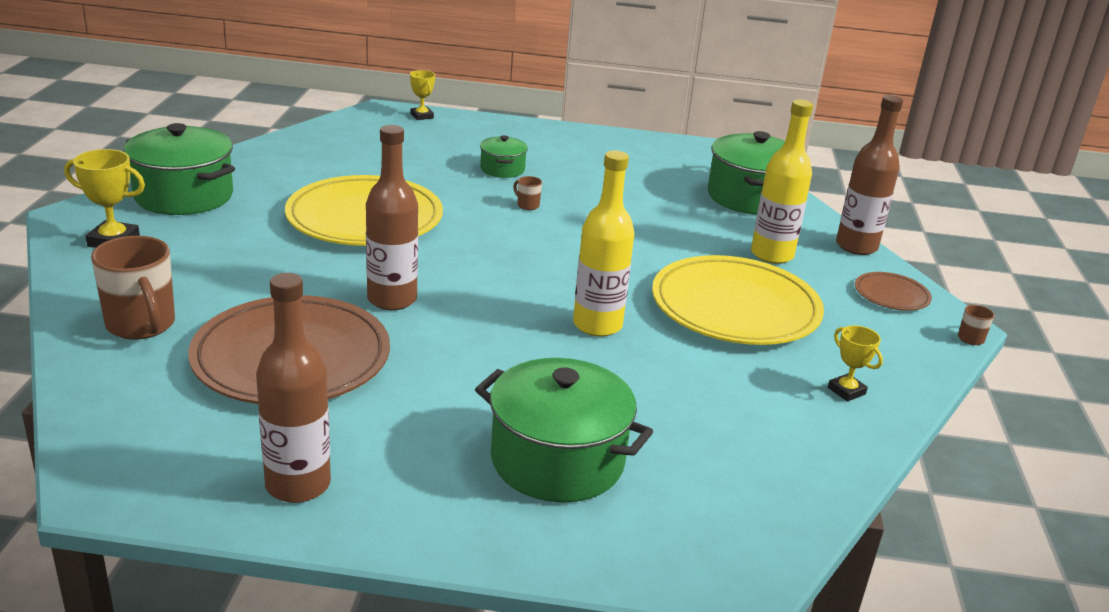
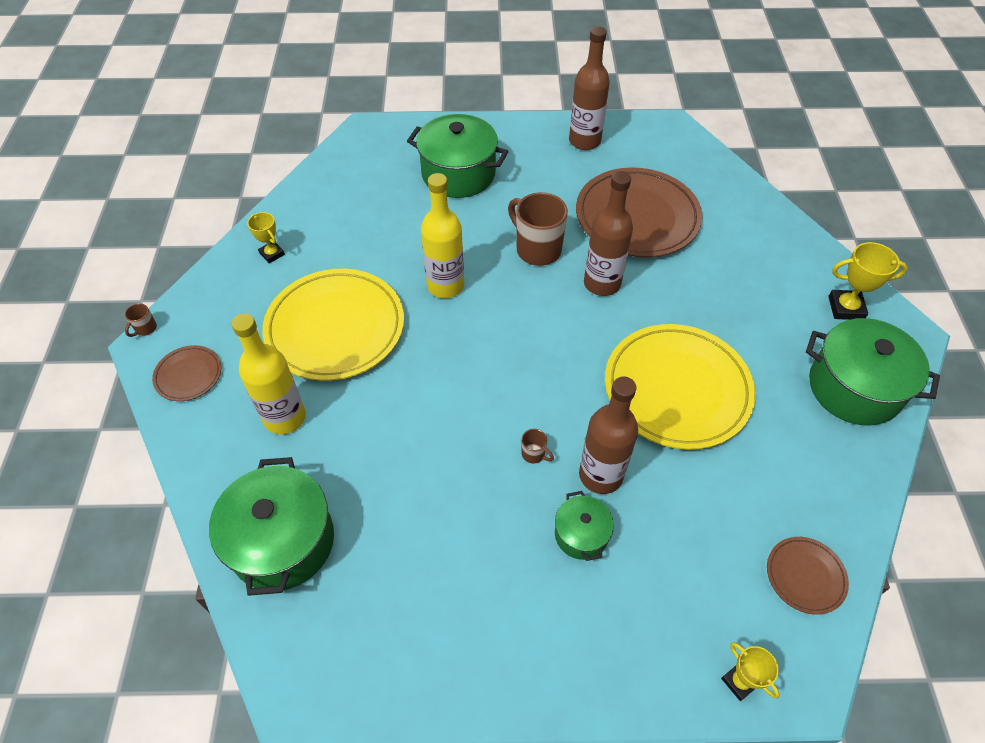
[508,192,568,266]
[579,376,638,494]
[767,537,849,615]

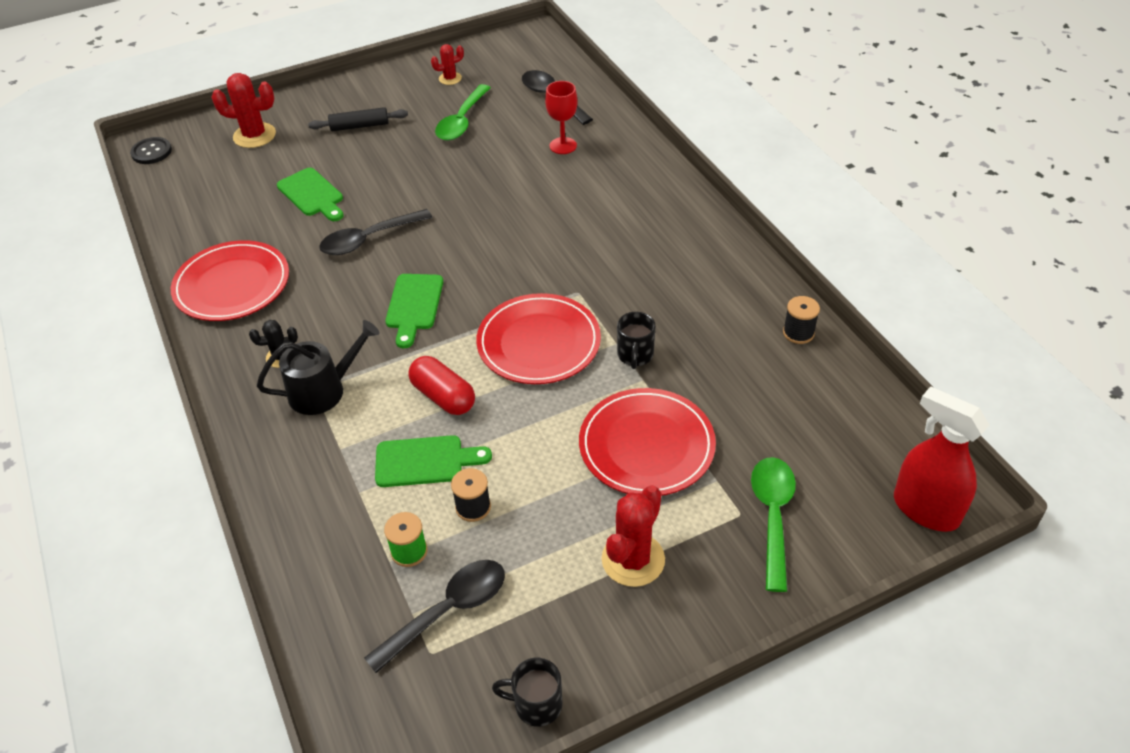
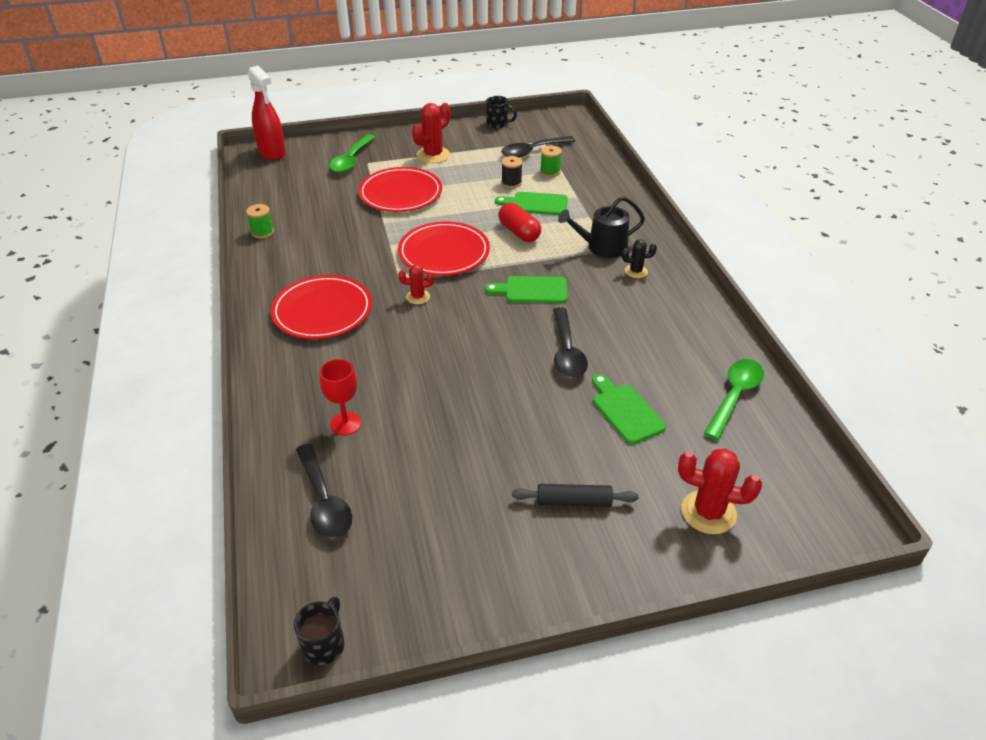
[130,137,172,164] (first image)
[271,275,372,339]
[553,307,588,378]
[485,276,568,303]
[398,264,434,304]
[704,359,764,440]
[294,596,345,665]
[246,204,274,239]

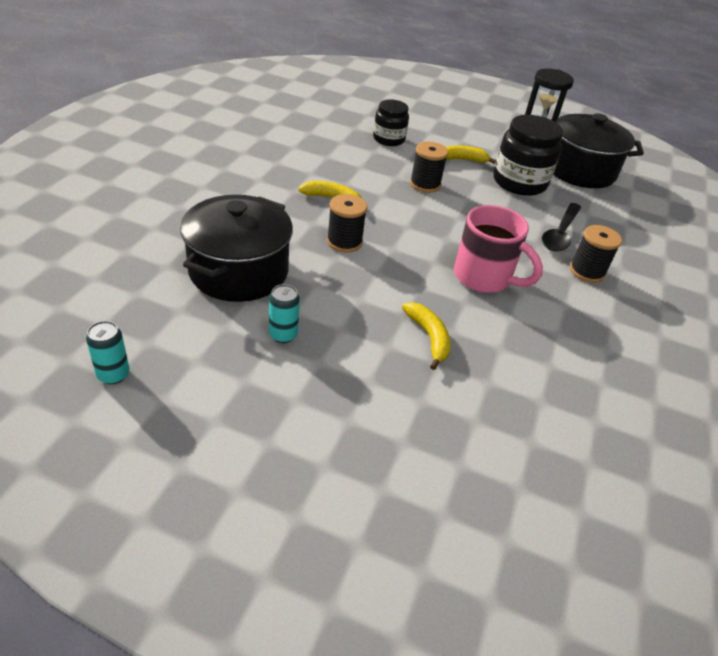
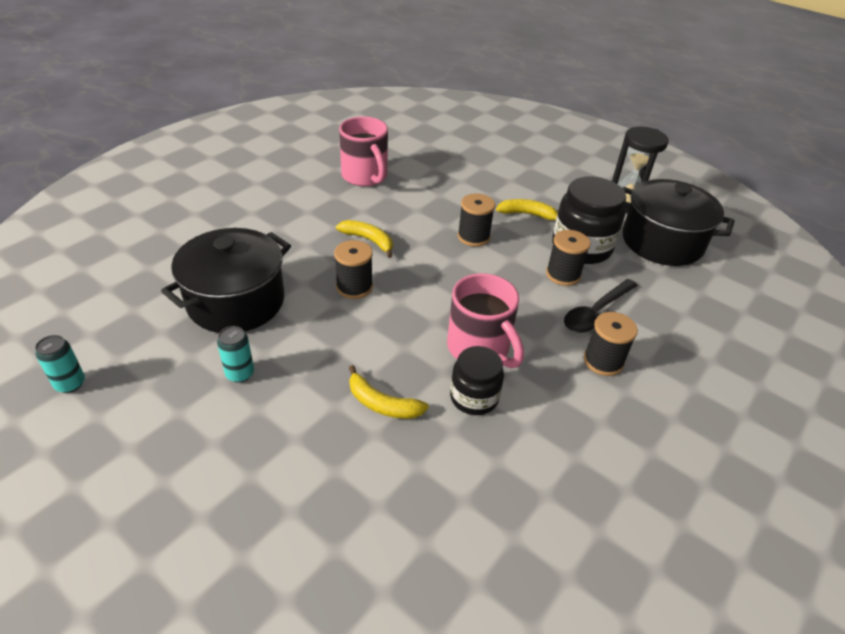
[450,346,504,415]
[349,365,429,419]
[339,117,388,186]
[546,230,591,286]

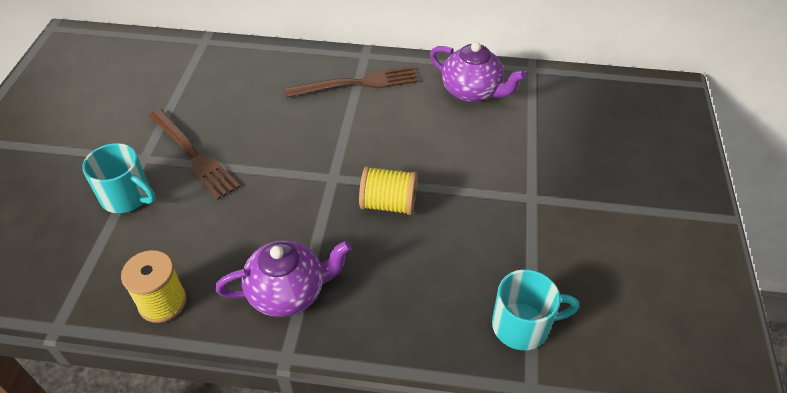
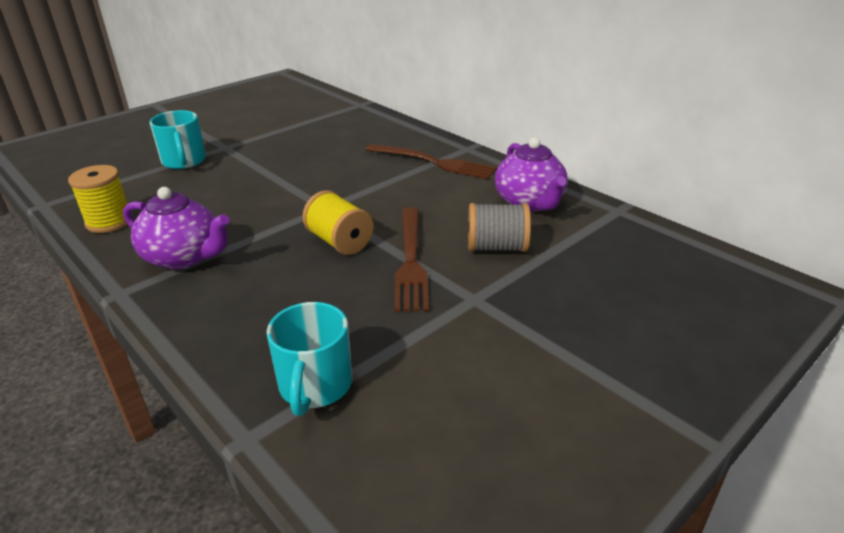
[394,208,429,312]
[267,302,353,416]
[468,203,531,252]

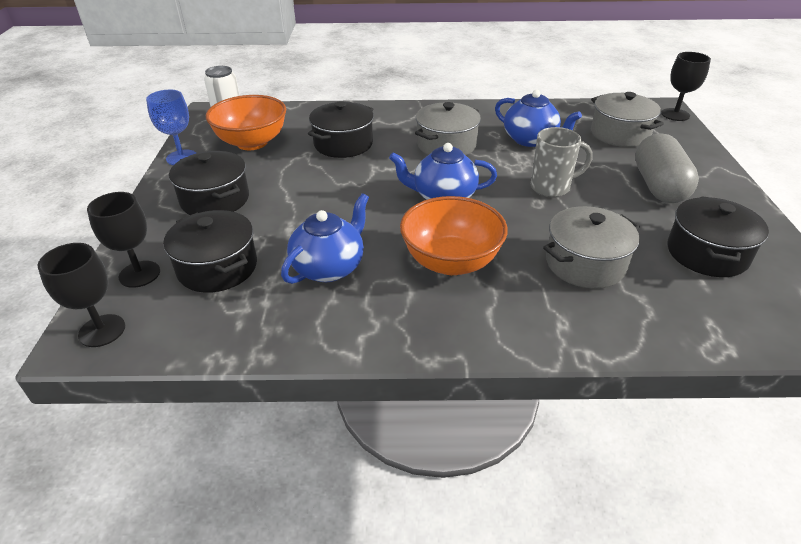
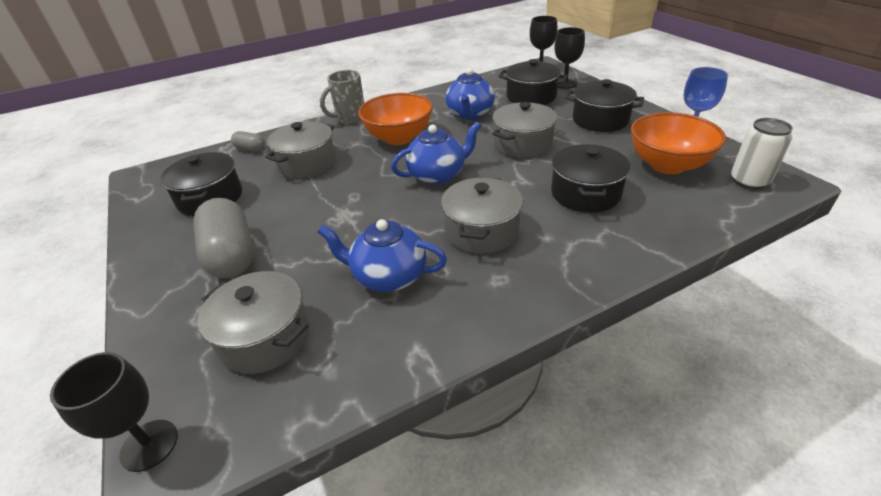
[320,70,364,124]
[231,131,265,152]
[492,102,557,158]

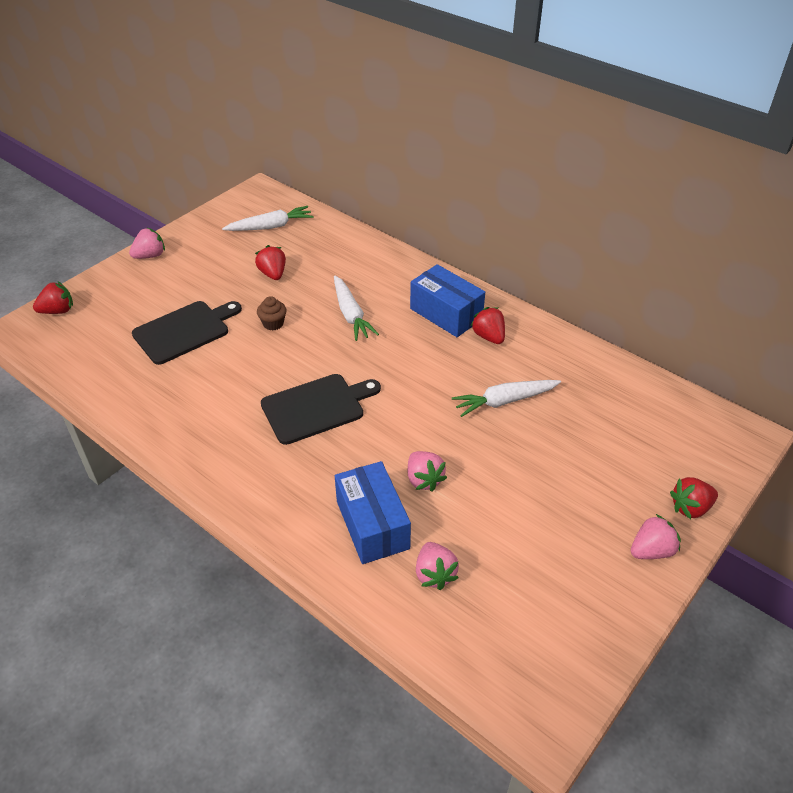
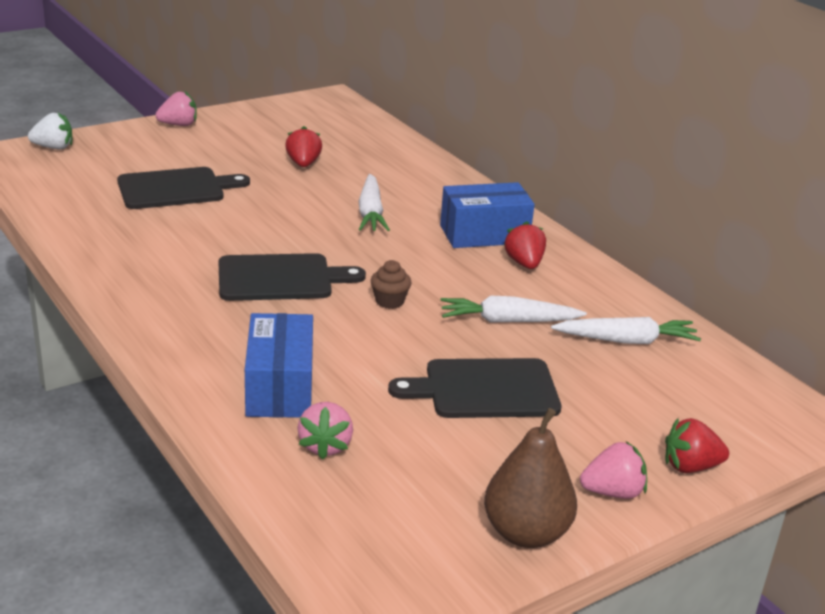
[28,113,72,149]
[551,317,701,344]
[370,260,412,309]
[408,451,447,492] (first image)
[440,182,535,248]
[388,358,561,418]
[484,408,577,548]

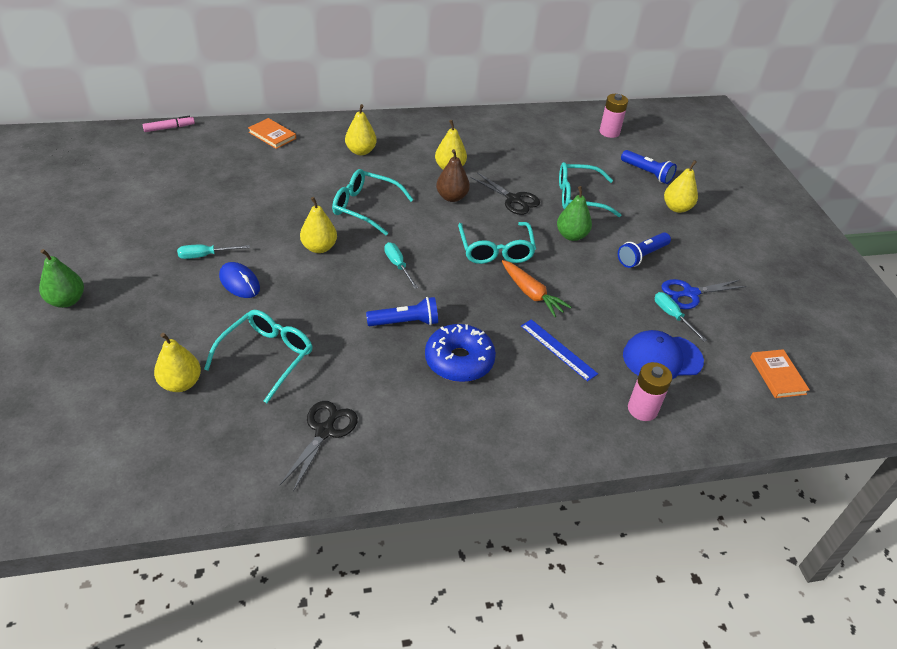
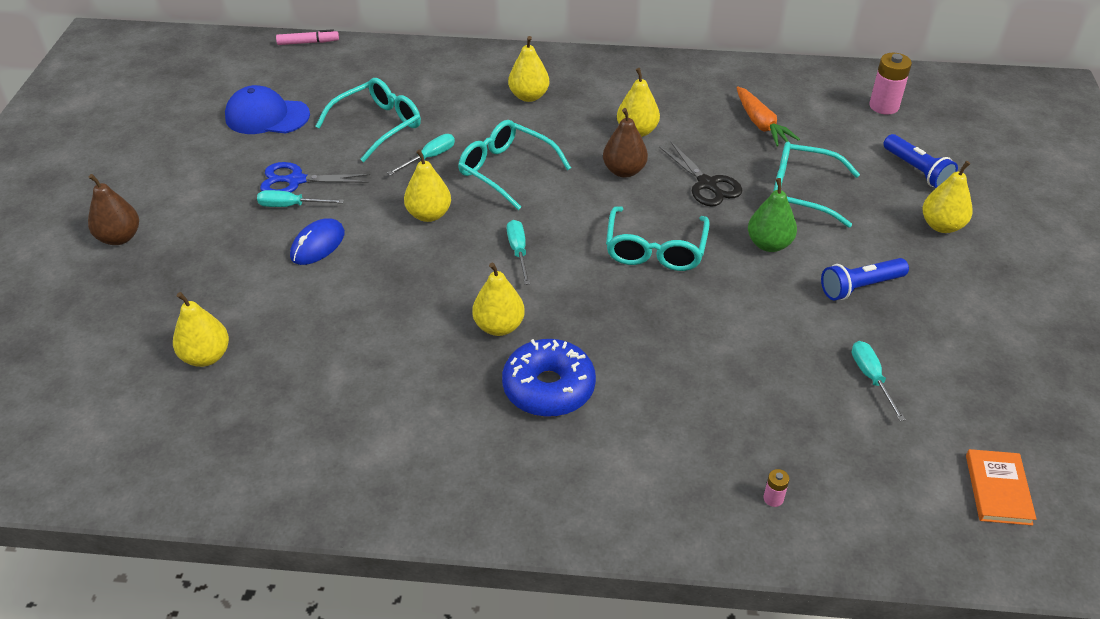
[88,174,139,245]
[315,78,421,162]
[290,218,345,265]
[248,118,296,149] (first image)
[280,401,358,492] (first image)
[472,262,525,336]
[736,86,800,146]
[521,319,598,381] (first image)
[225,85,310,134]
[764,469,789,507]
[260,162,370,192]
[387,134,455,175]

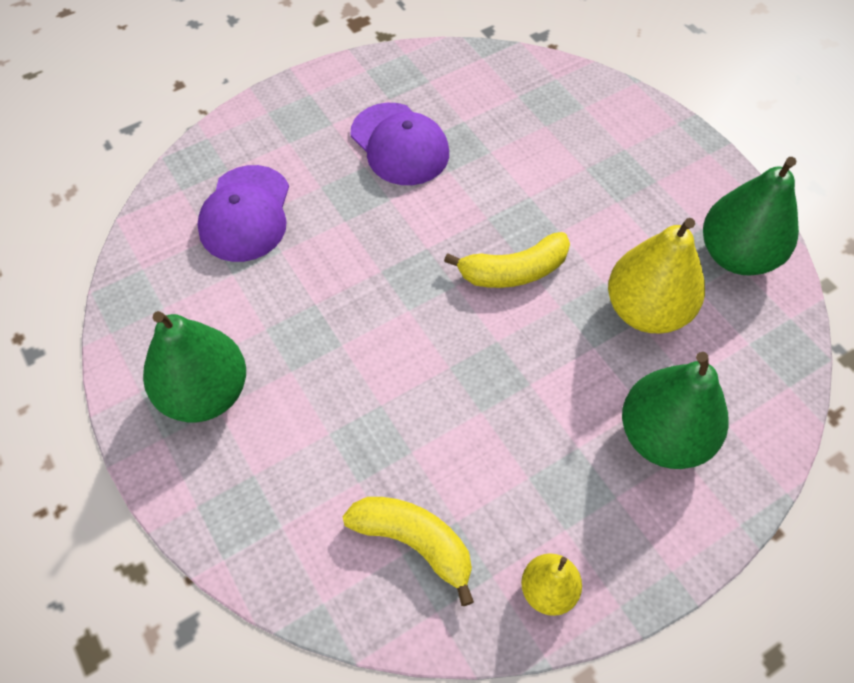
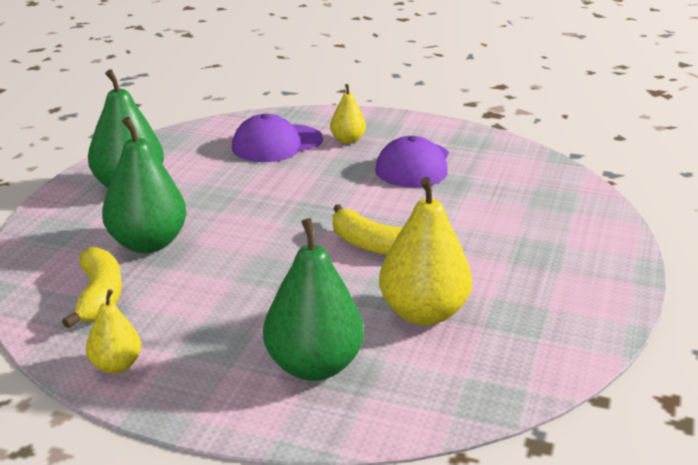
[102,117,187,253]
[330,84,366,144]

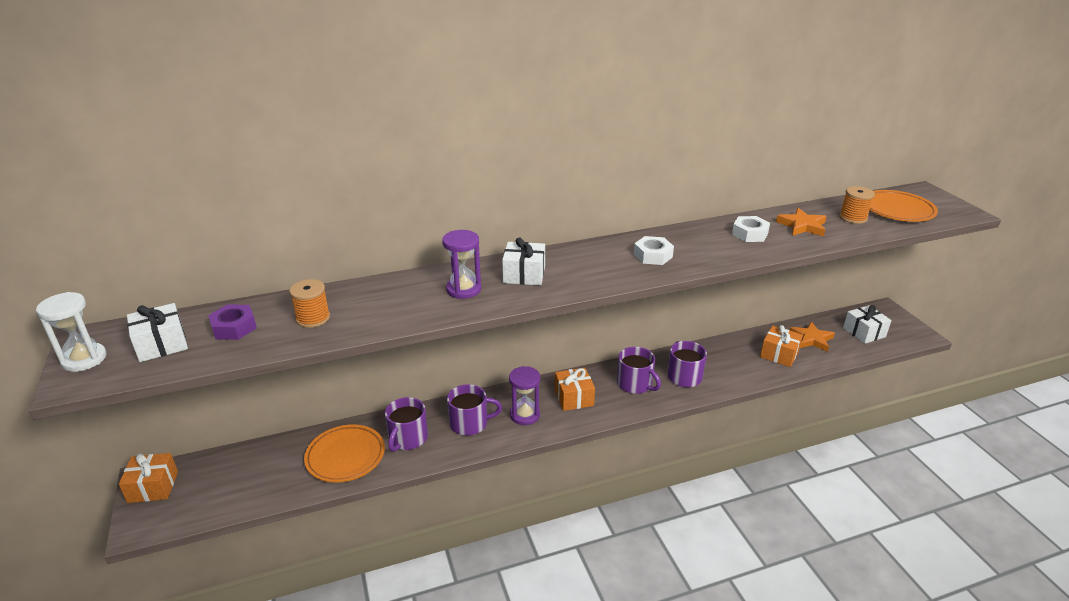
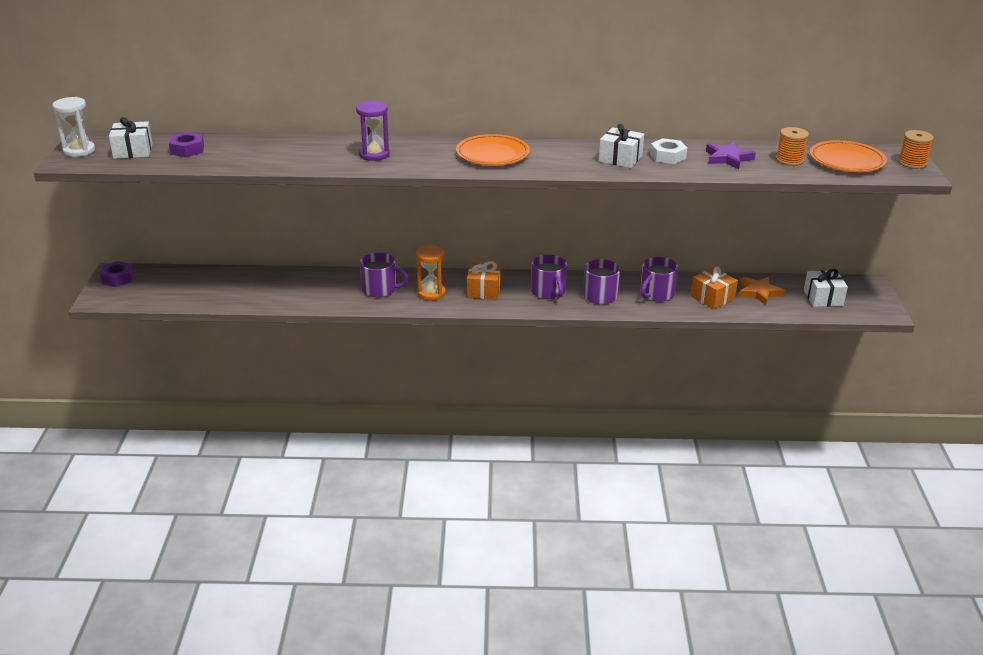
[100,261,133,287]
[898,130,934,169]
[456,134,530,166]
[640,257,678,302]
[599,124,644,168]
[416,245,446,301]
[634,236,674,265] (first image)
[706,141,756,169]

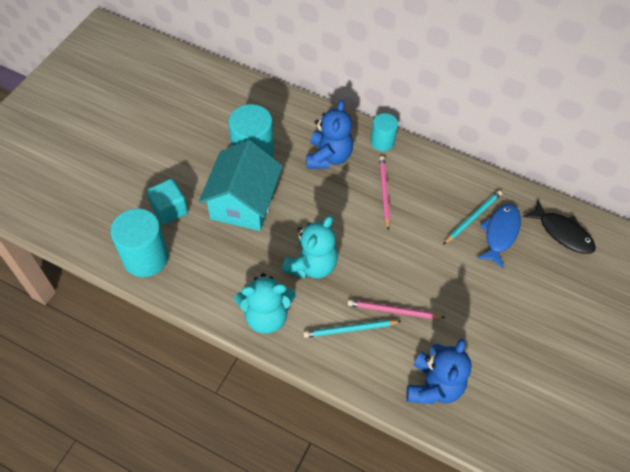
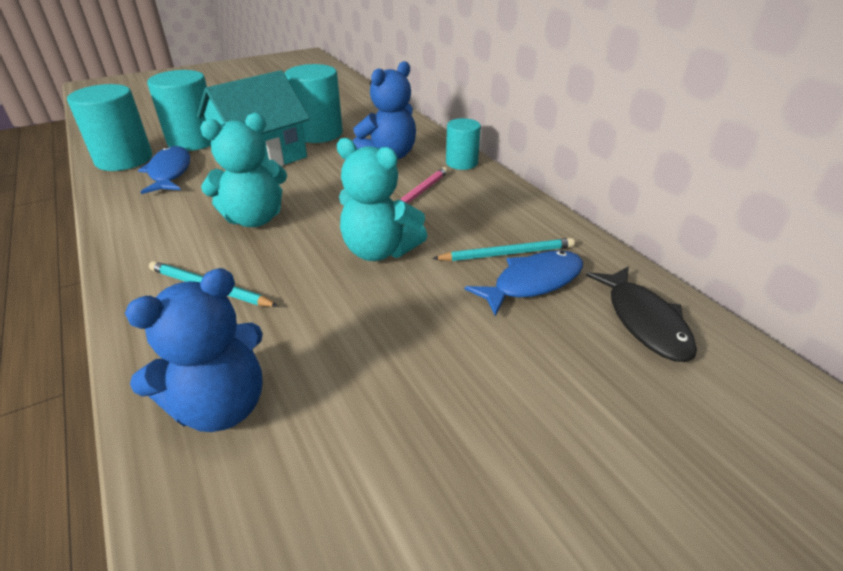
[147,70,211,151]
[337,138,427,261]
[348,299,445,319] (first image)
[138,146,190,194]

